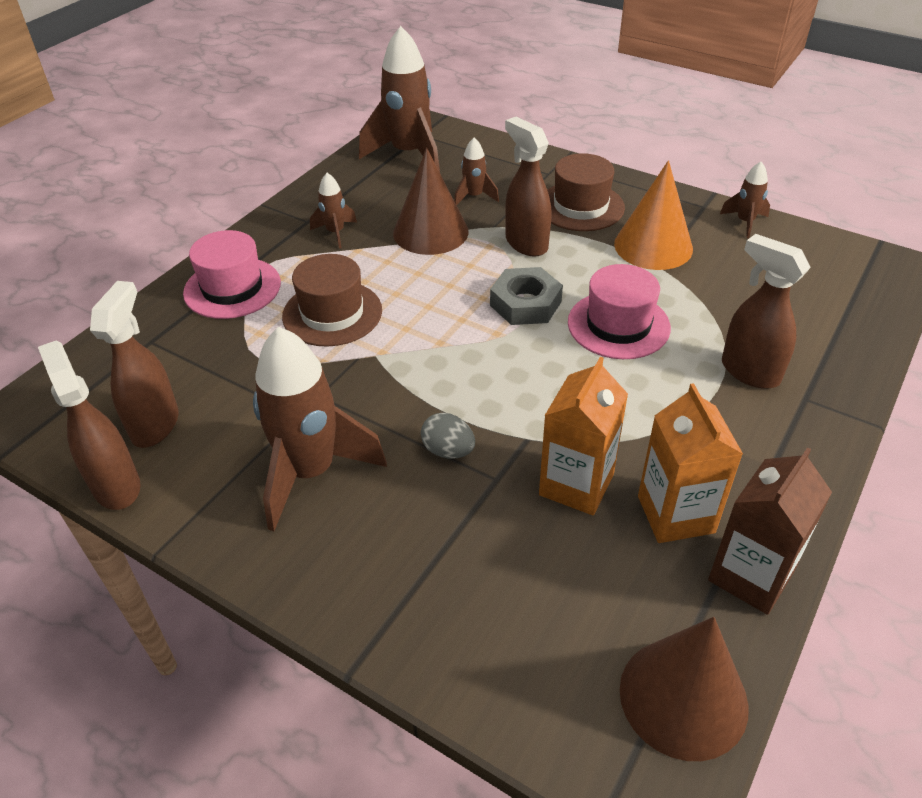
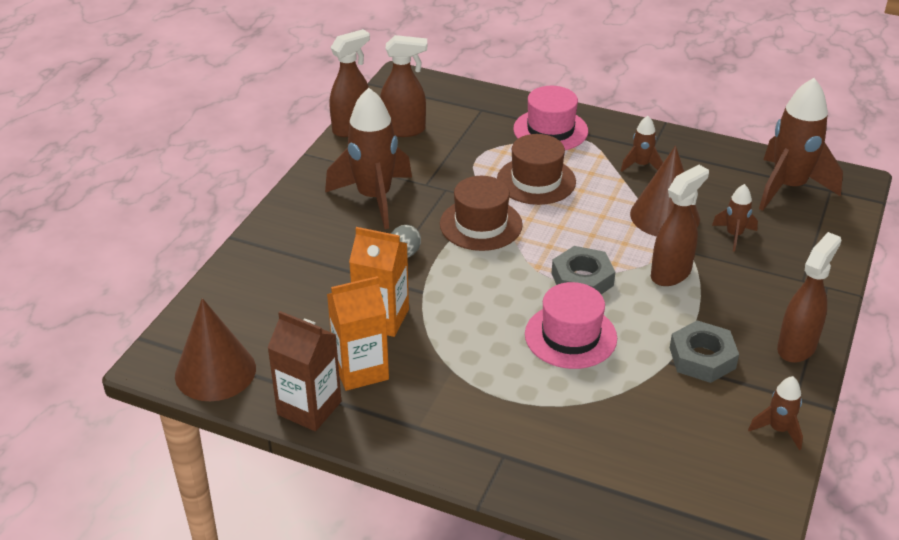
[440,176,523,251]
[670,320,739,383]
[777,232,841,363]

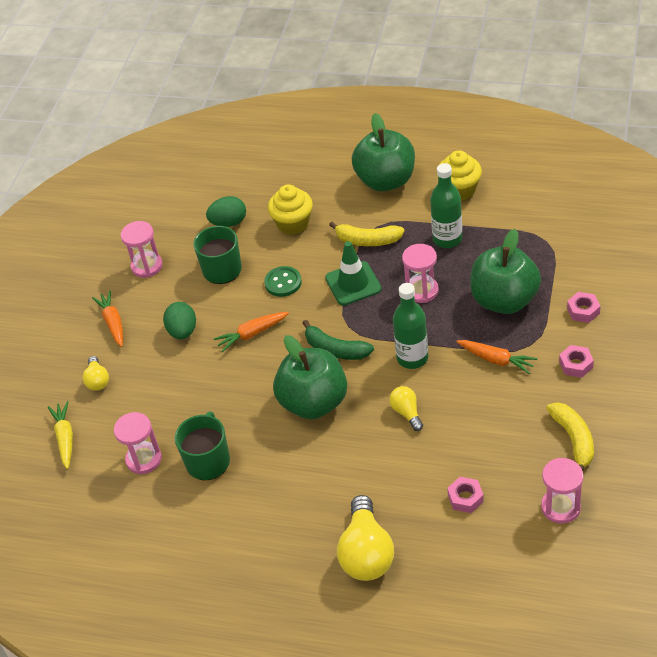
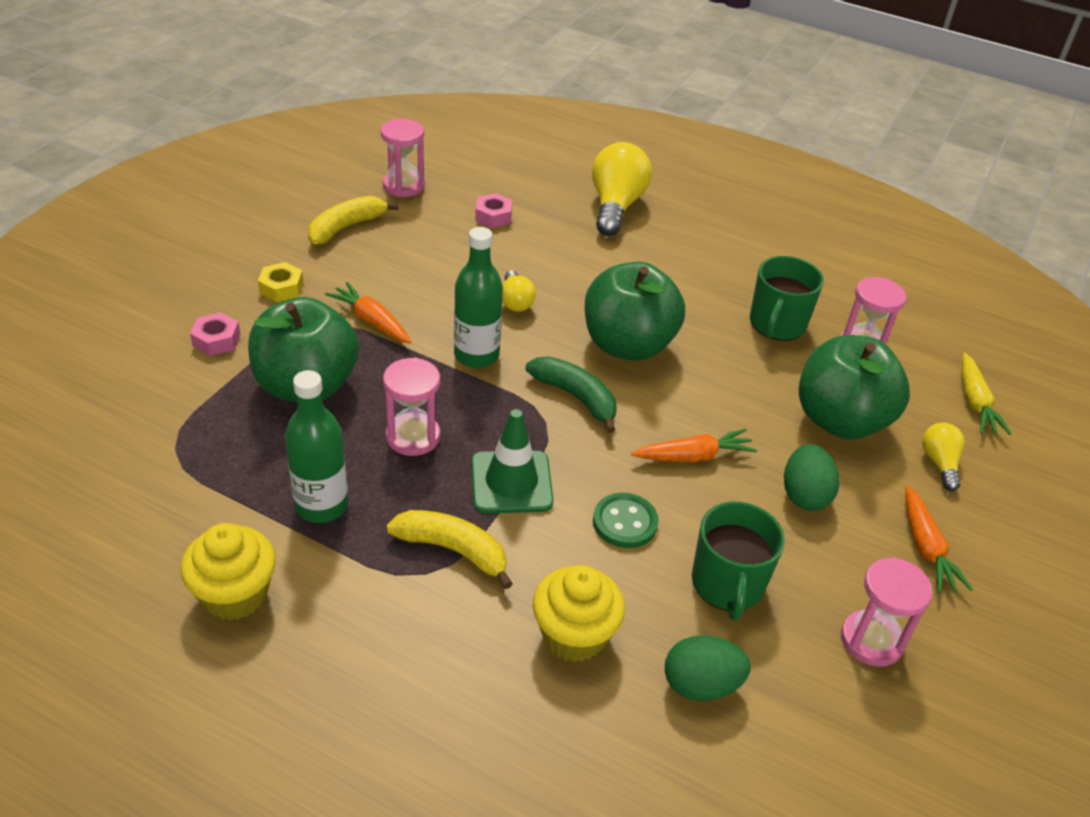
[799,335,910,439]
[308,196,399,244]
[258,262,304,302]

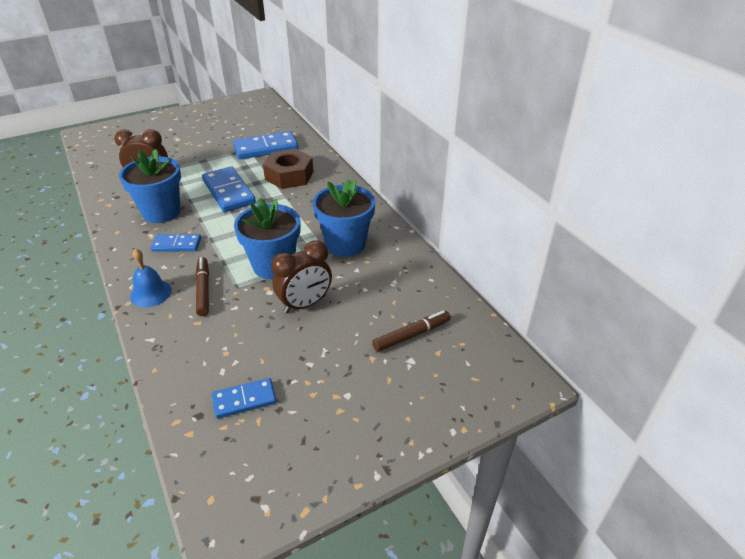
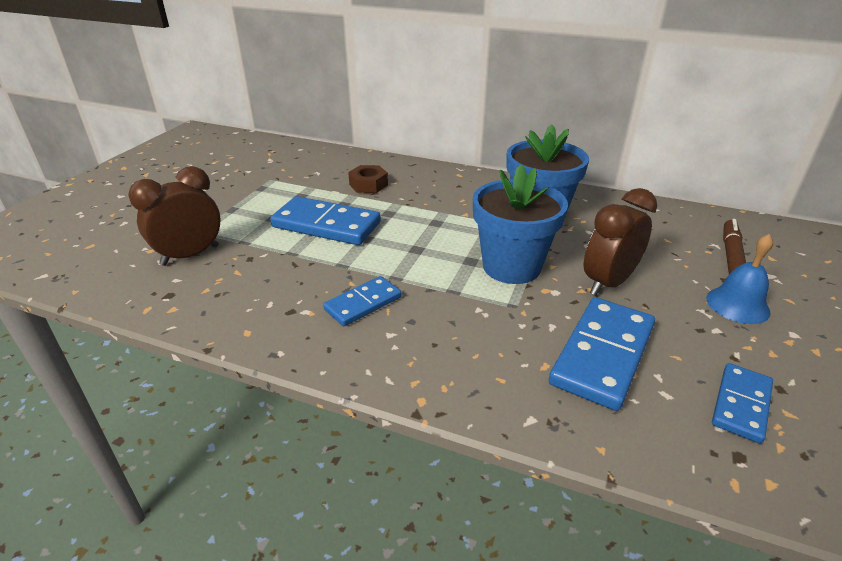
[119,149,181,223] (first image)
[706,234,773,324]
[196,257,209,316] (first image)
[549,297,655,411]
[348,165,388,193]
[584,188,657,295]

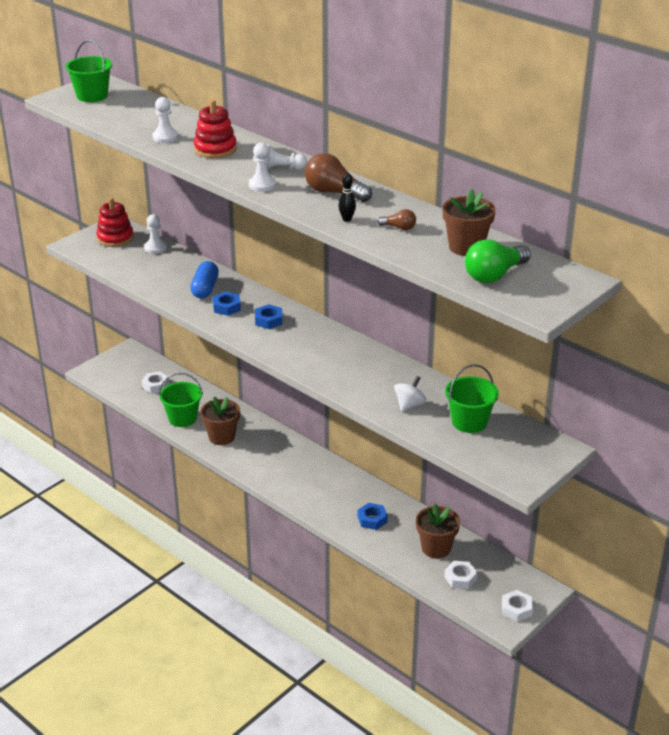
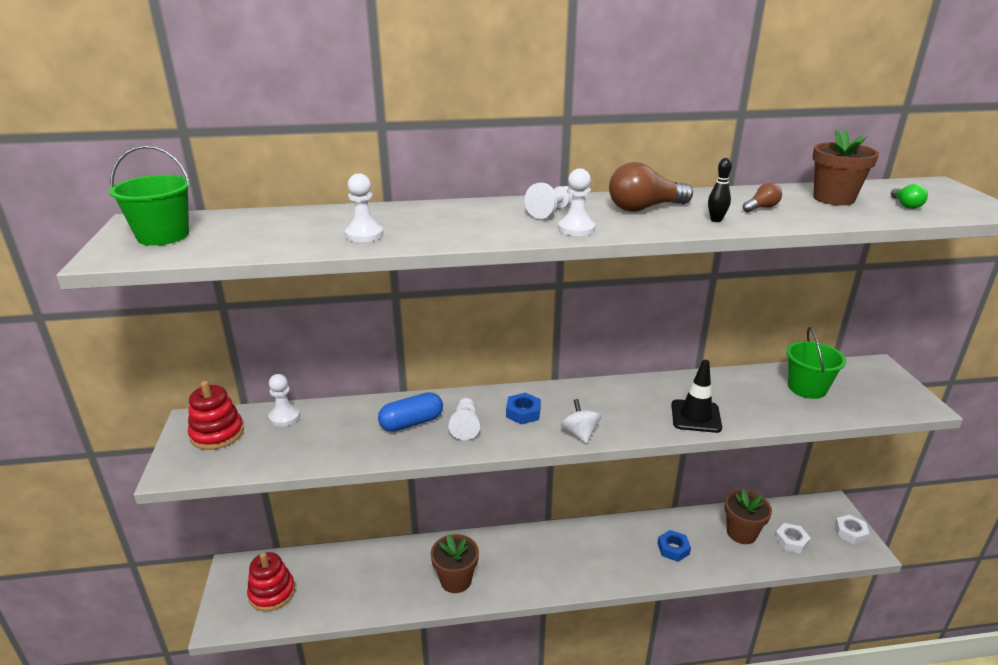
[142,372,169,393] (first image)
[159,373,203,427] (first image)
[378,392,443,432]
[247,552,295,612]
[448,398,480,440]
[561,399,601,444]
[891,184,928,209]
[671,360,722,433]

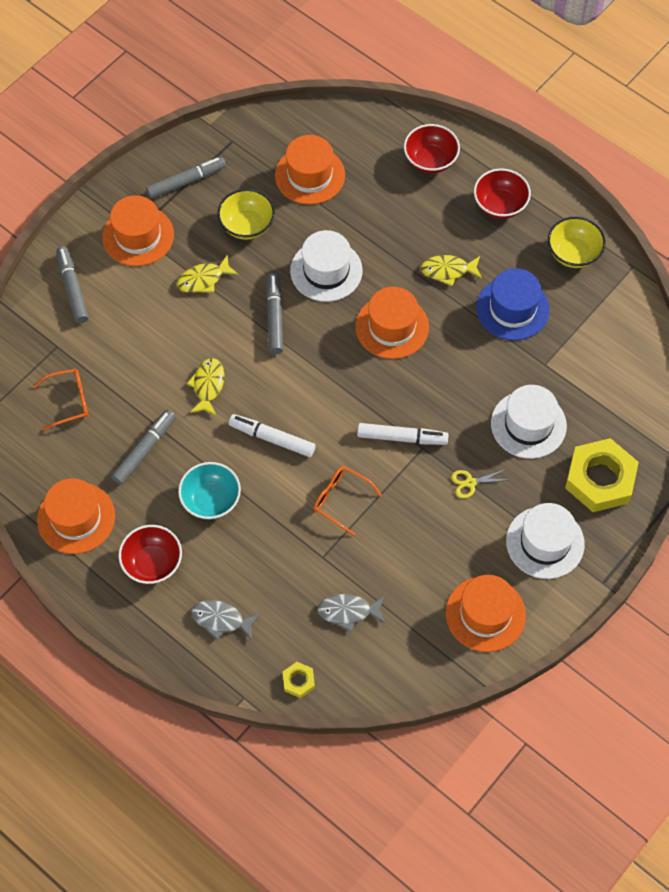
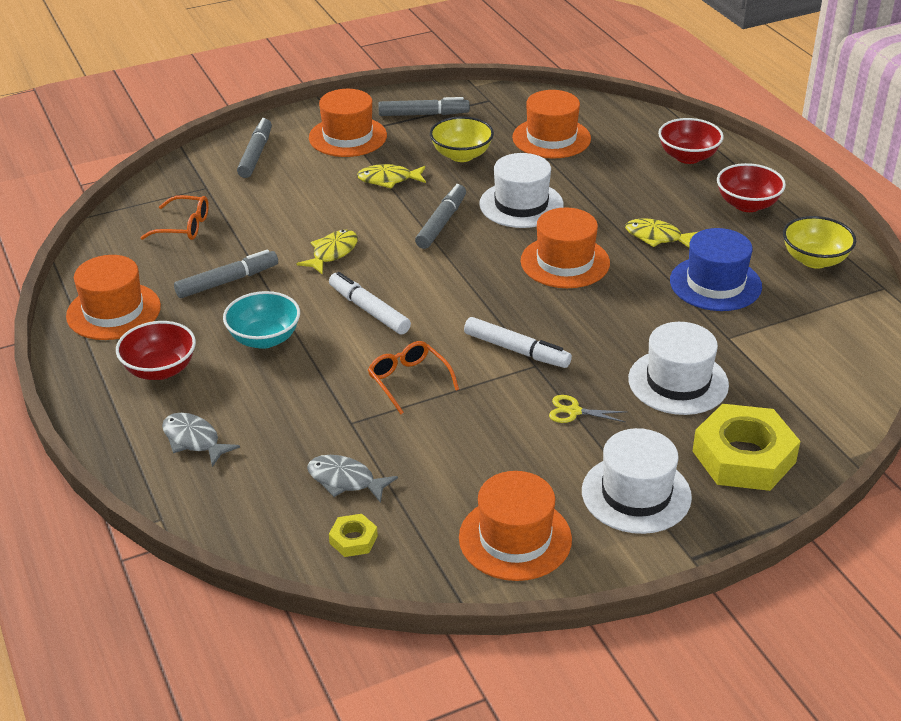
[329,514,378,557]

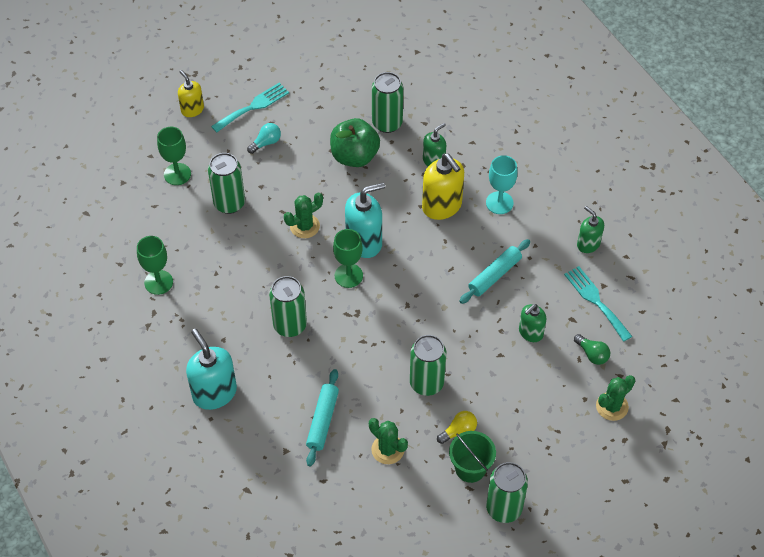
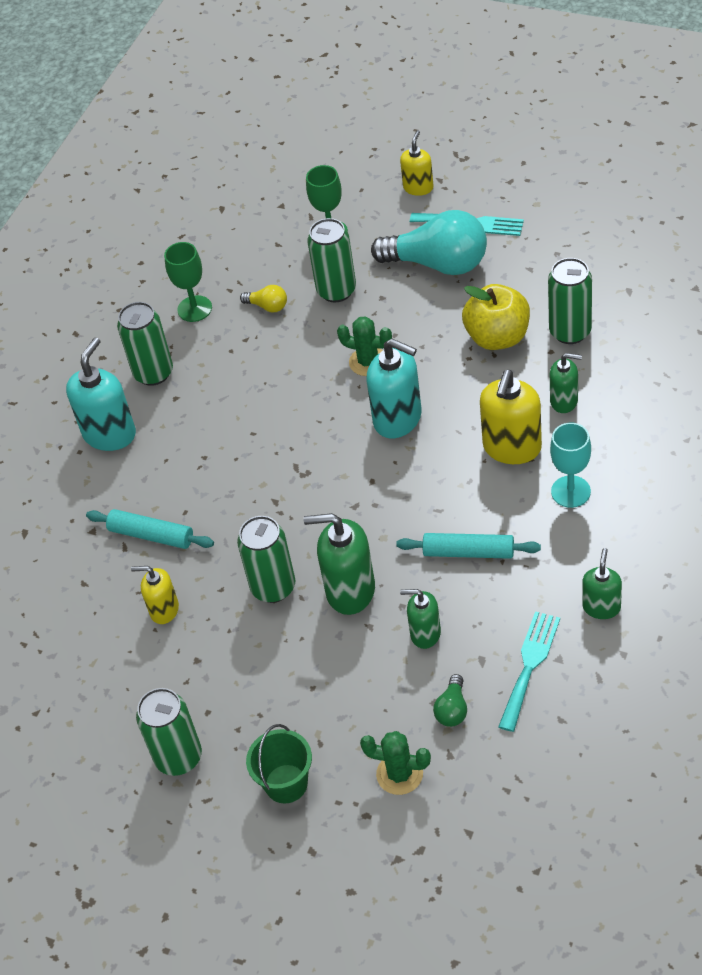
[371,210,487,275]
[117,302,173,386]
[86,509,214,549]
[462,284,530,350]
[333,229,363,288] (first image)
[131,566,179,624]
[240,285,287,312]
[246,724,312,803]
[304,513,375,615]

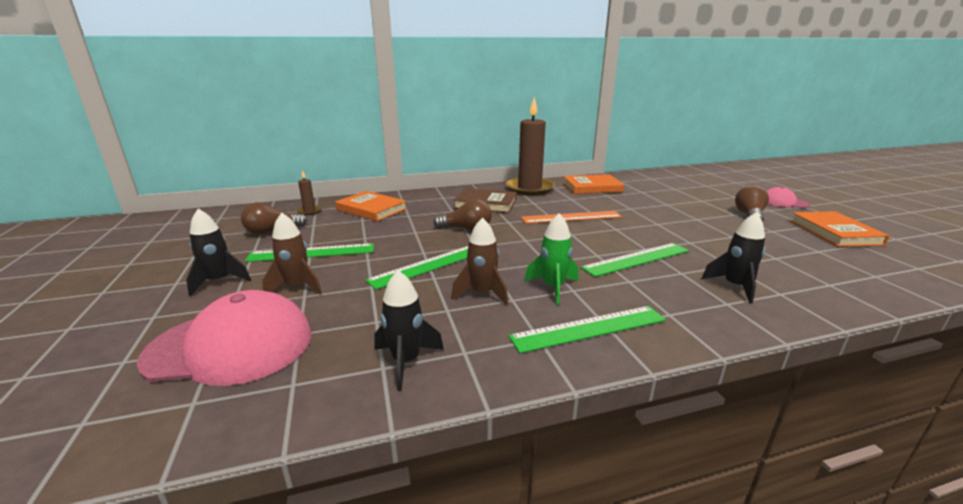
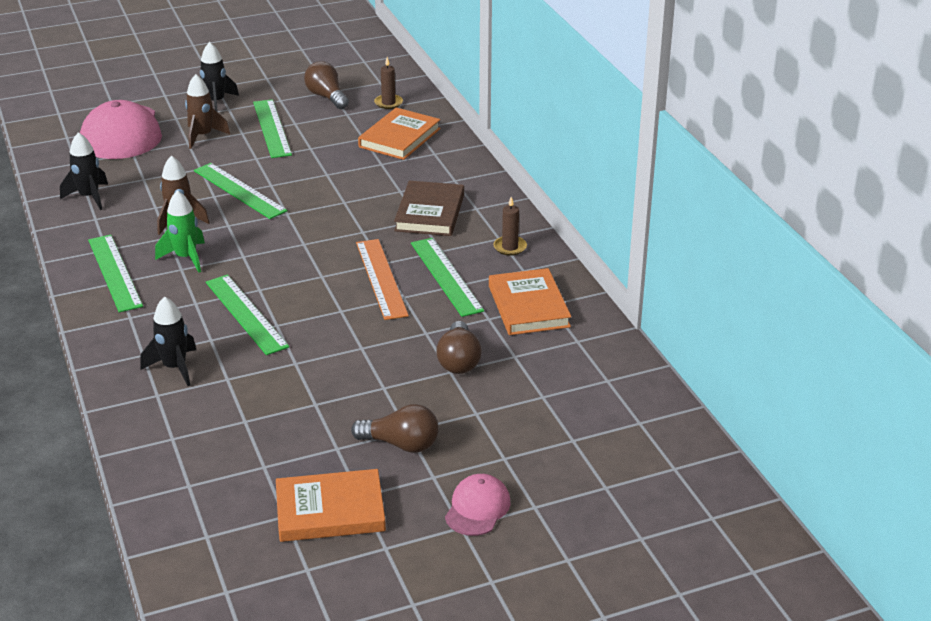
[436,321,482,374]
[493,197,527,256]
[411,238,484,317]

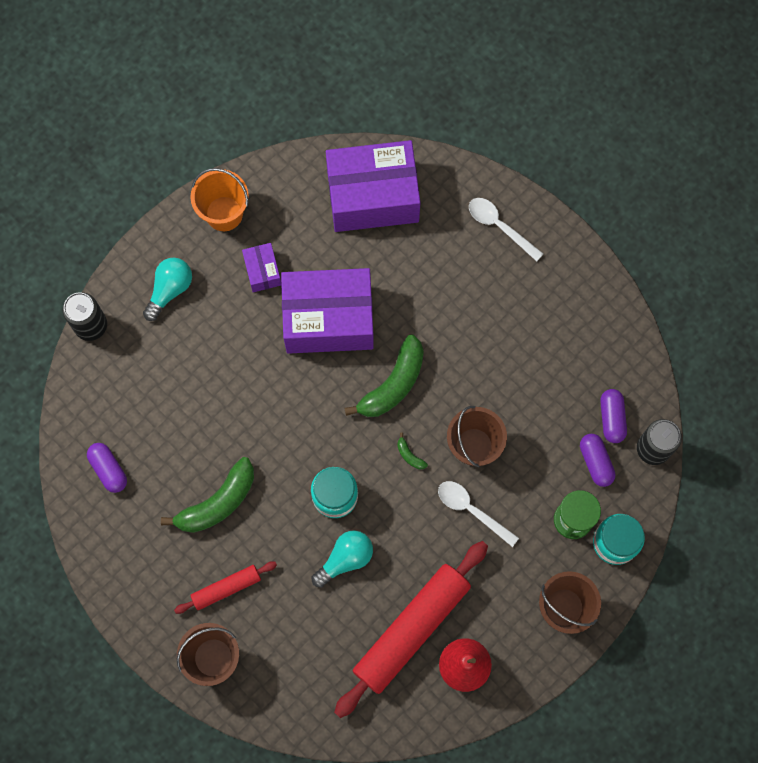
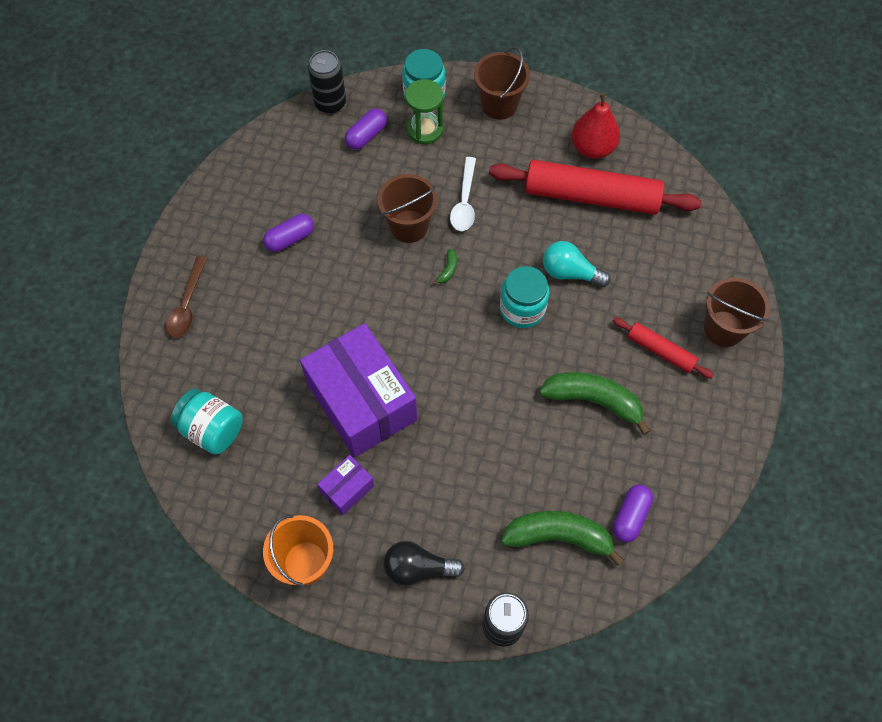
[383,541,465,586]
[170,389,243,455]
[501,511,624,566]
[166,256,207,338]
[263,214,314,252]

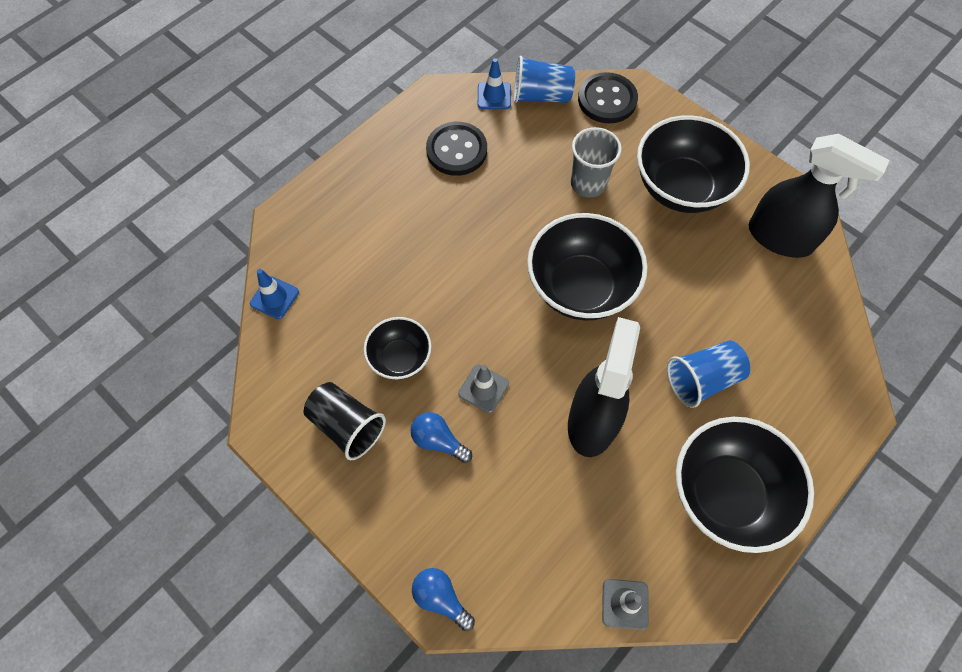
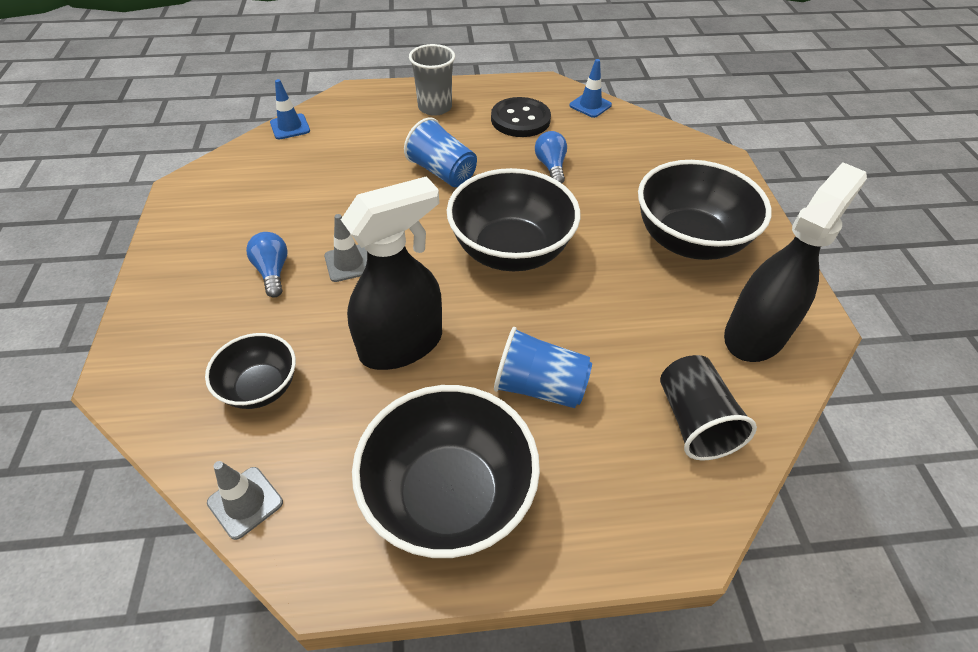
[660,355,757,461]
[205,333,296,409]
[535,131,567,183]
[404,117,477,187]
[409,44,455,116]
[578,72,638,123] (first image)
[724,162,867,362]

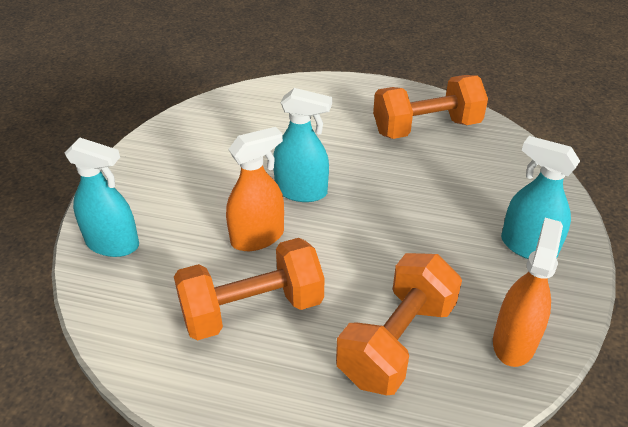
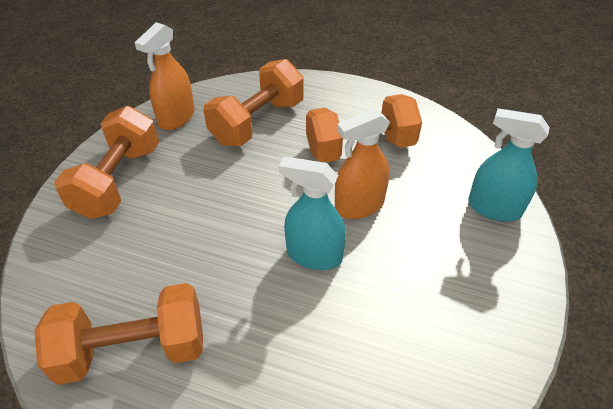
[54,106,159,219]

